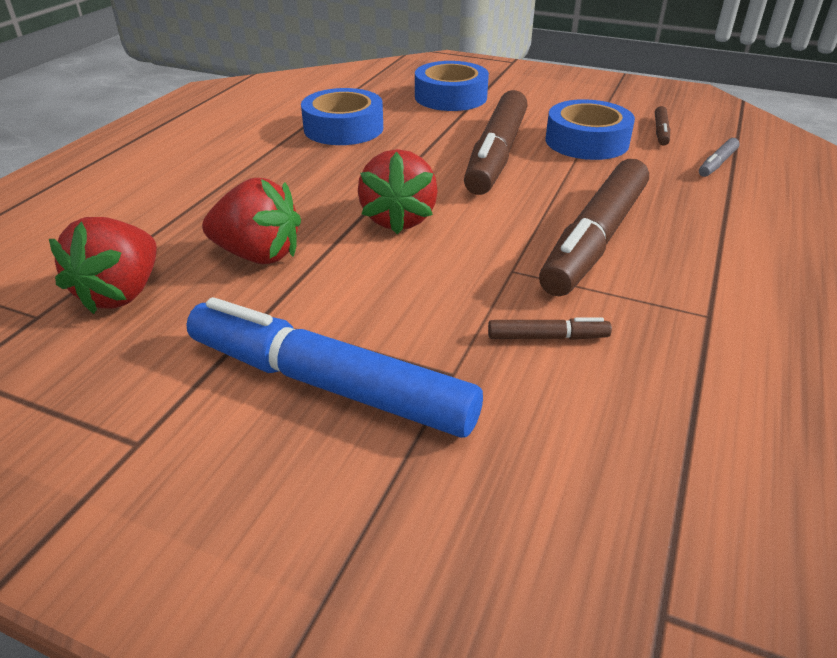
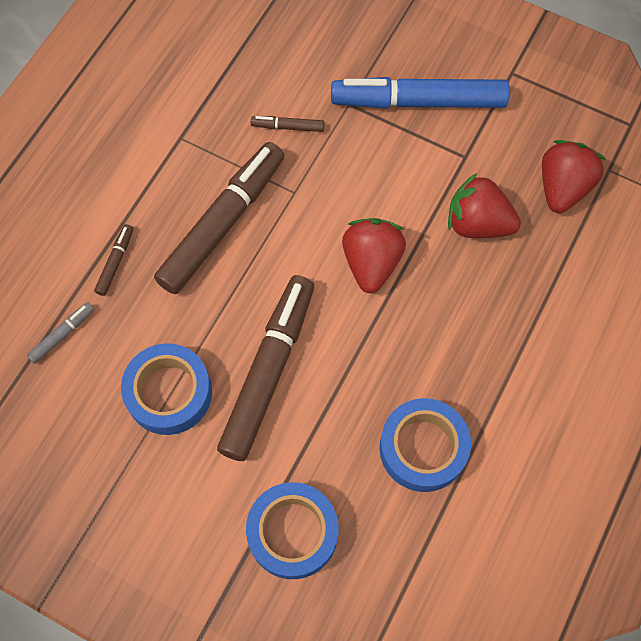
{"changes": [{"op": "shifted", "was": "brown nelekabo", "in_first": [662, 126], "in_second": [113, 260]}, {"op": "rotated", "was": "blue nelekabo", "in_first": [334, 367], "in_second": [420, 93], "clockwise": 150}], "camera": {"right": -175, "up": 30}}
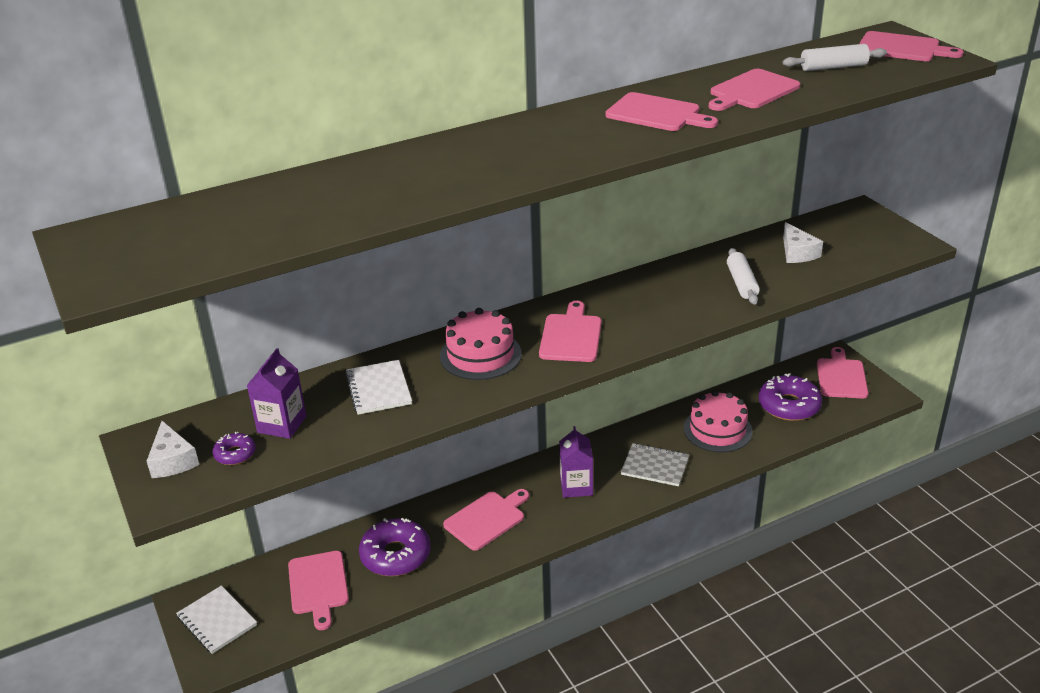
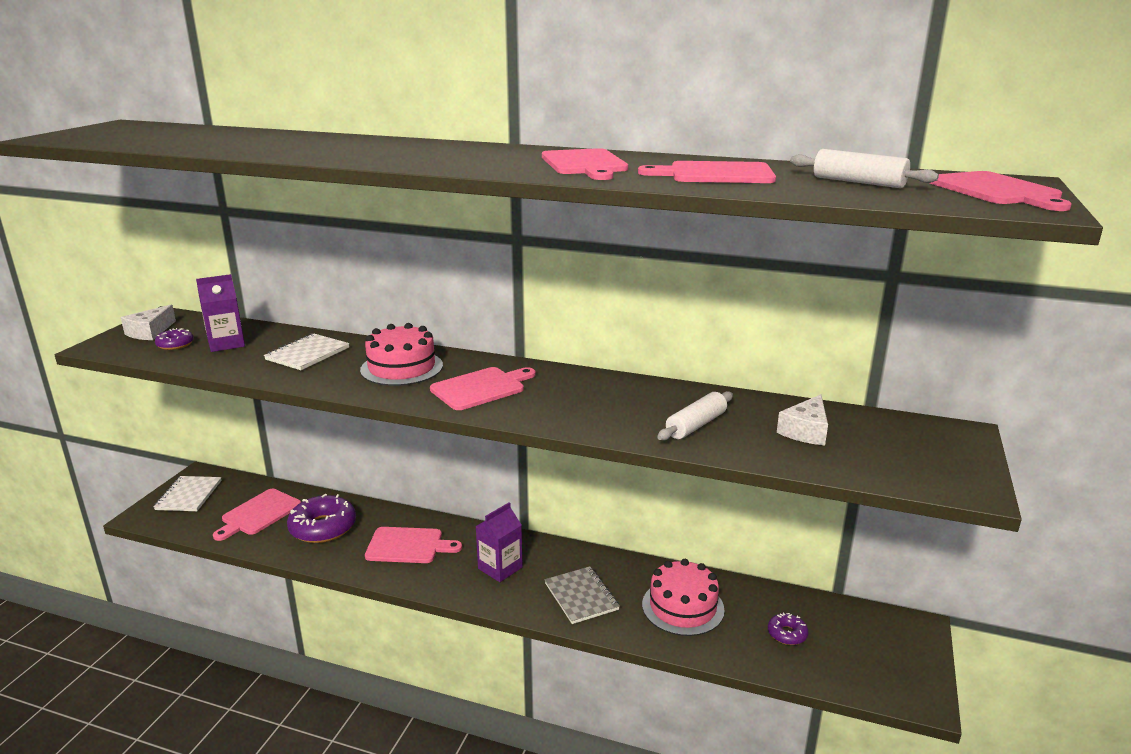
{"changes": [{"op": "gone", "was": "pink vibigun", "in_first": [842, 372]}, {"op": "scaled", "was": "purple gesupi", "in_first": [790, 397], "in_second": [788, 629], "ratio": 0.5}], "camera": {"right": 45, "up": -10}}
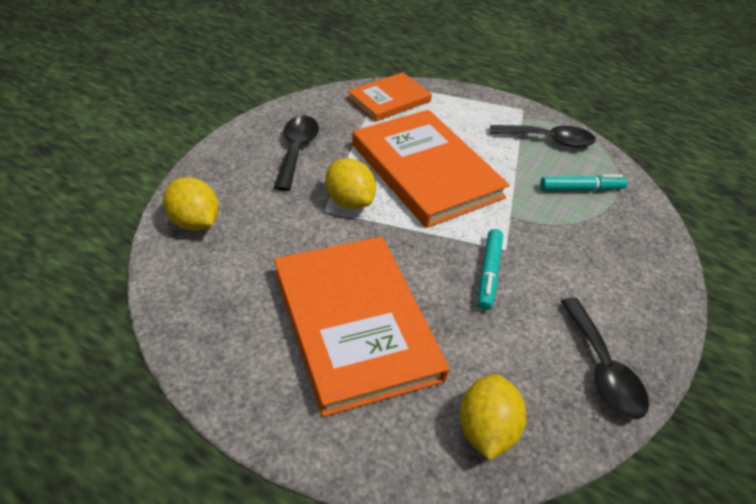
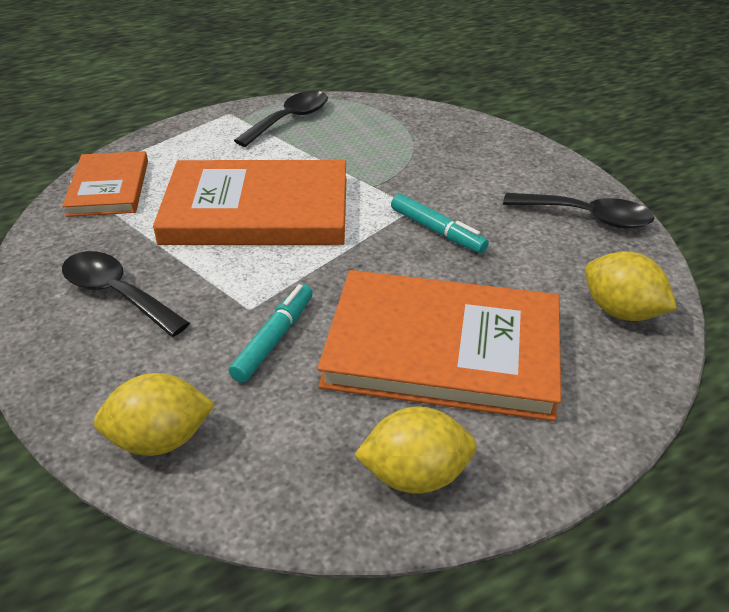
{"changes": [{"op": "shifted", "was": "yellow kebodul", "in_first": [350, 183], "in_second": [415, 450]}, {"op": "shifted", "was": "turquoise nelekabo", "in_first": [583, 183], "in_second": [271, 333]}], "camera": {"right": -55, "up": -5}}
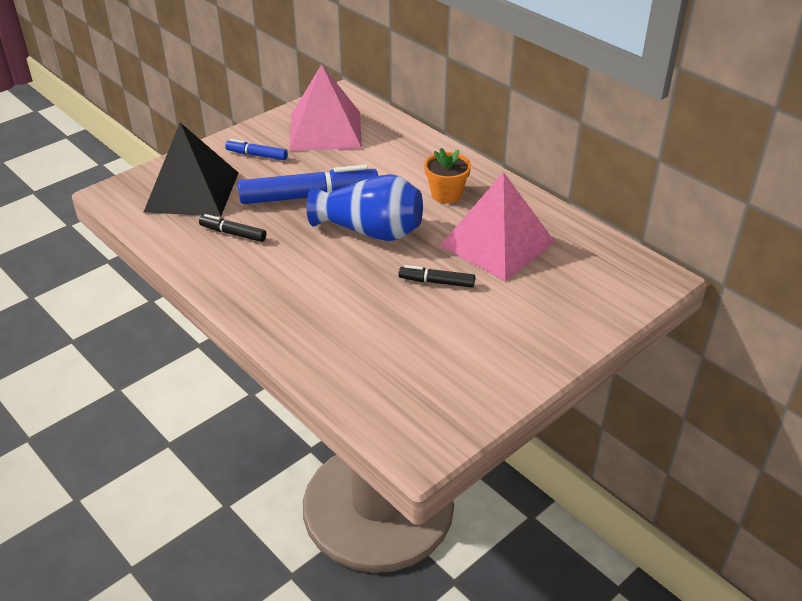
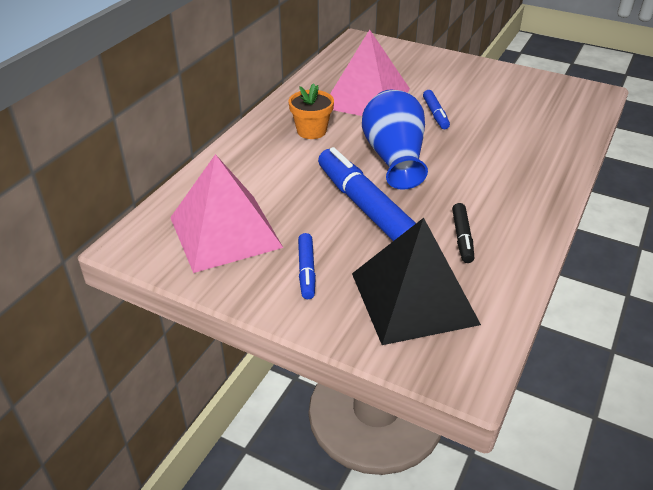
{"changes": [{"op": "repainted", "was": "black nelekabo", "now": "blue nelekabo", "in_first": [436, 276], "in_second": [436, 109]}], "camera": {"right": -110, "up": 0}}
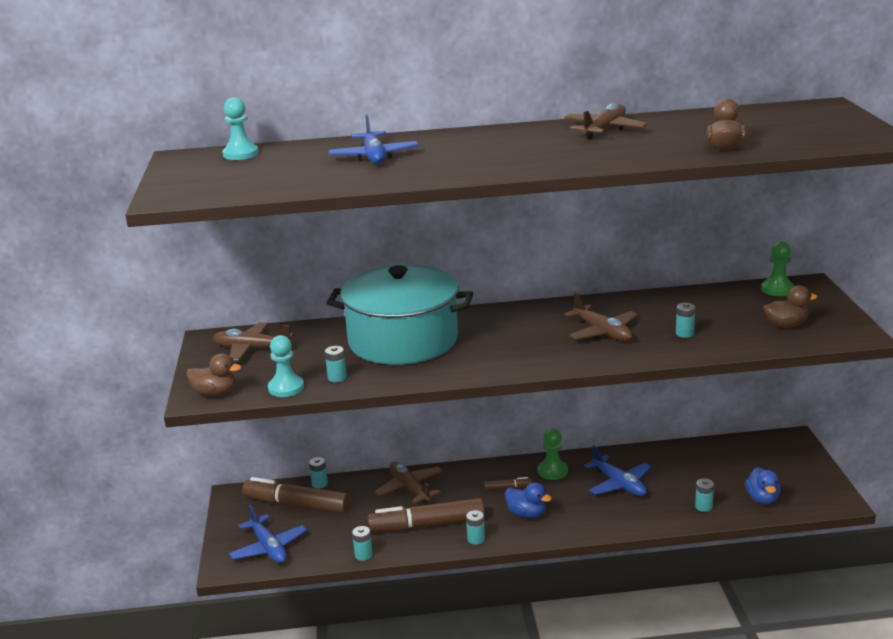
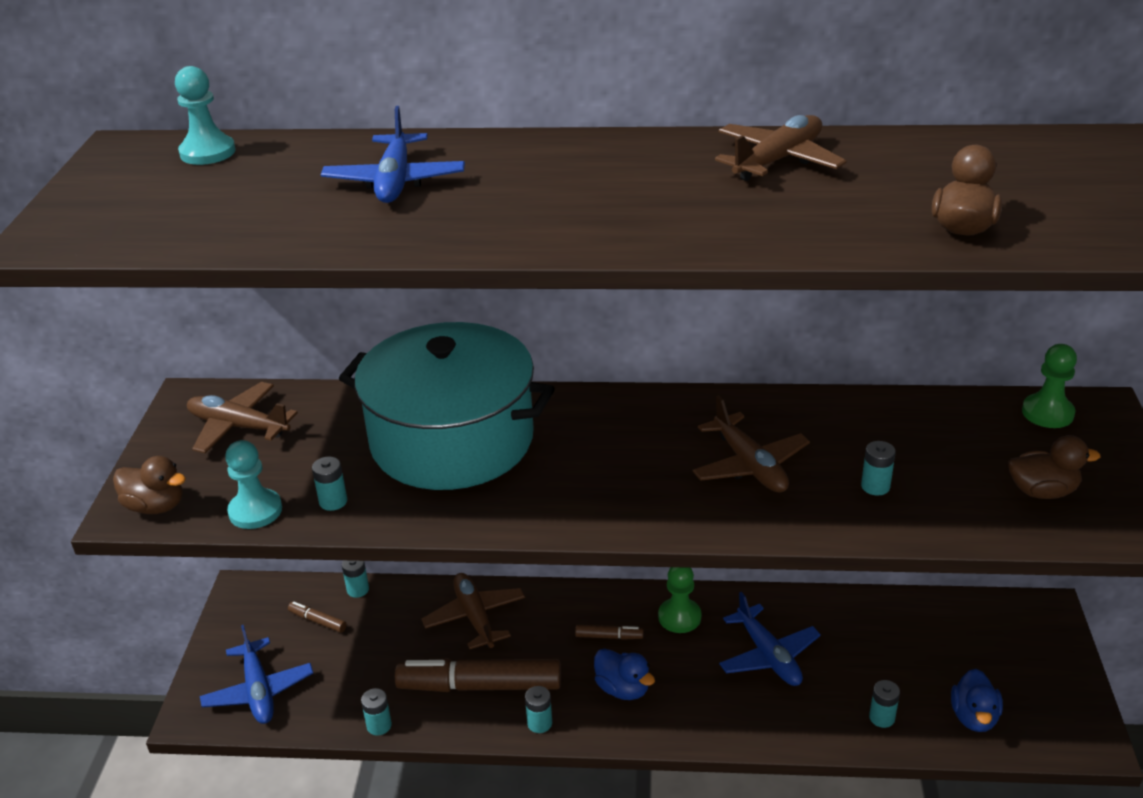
{"changes": [{"op": "scaled", "was": "brown nelekabo", "in_first": [296, 495], "in_second": [317, 617], "ratio": 0.43}], "camera": {"right": 10, "up": 10}}
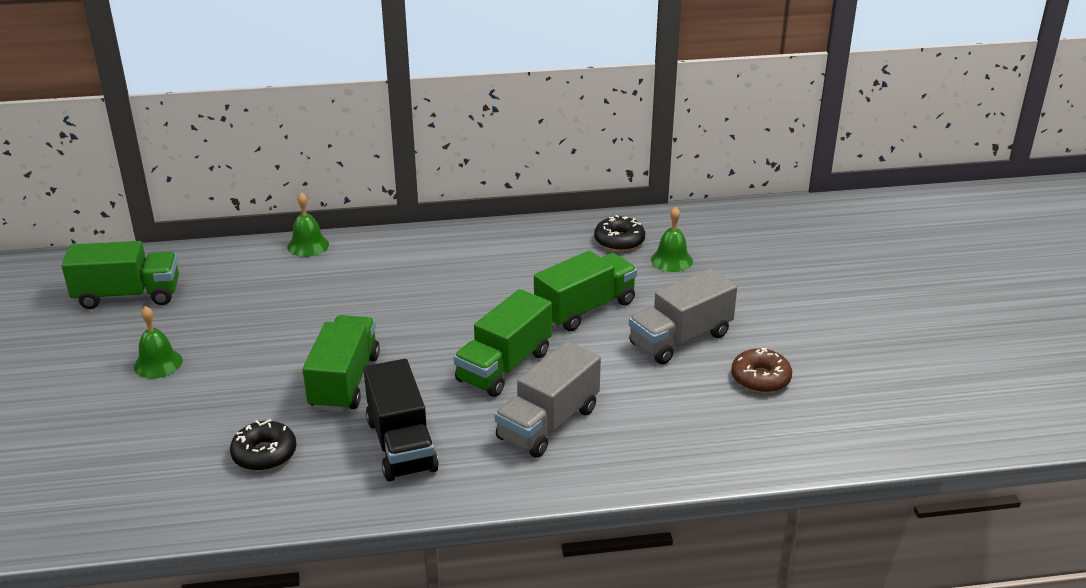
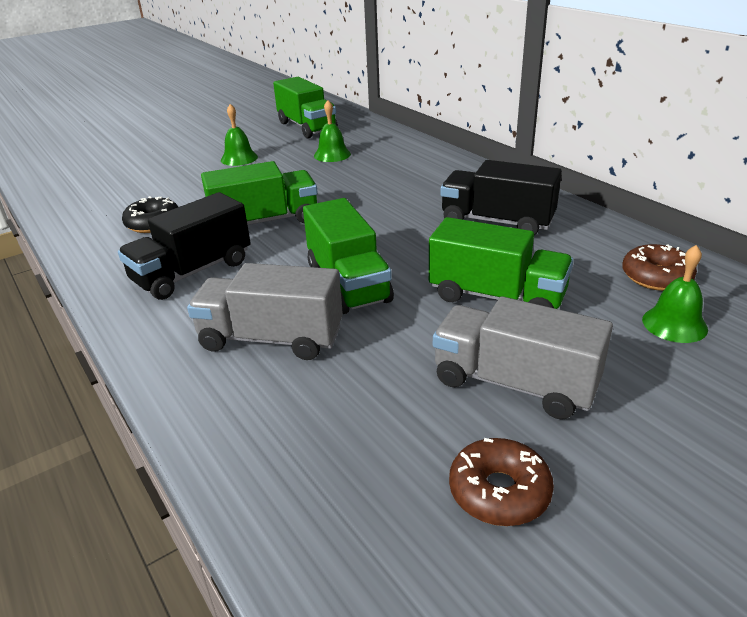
{"changes": [{"op": "shifted", "was": "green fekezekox", "in_first": [308, 224], "in_second": [332, 131]}, {"op": "repainted", "was": "black gesupi", "now": "brown gesupi", "in_first": [619, 233], "in_second": [659, 267]}, {"op": "rotated", "was": "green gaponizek", "in_first": [503, 343], "in_second": [348, 256], "clockwise": -120}, {"op": "new", "now": "black gaponizek", "in_second": [501, 197]}], "camera": {"right": 65, "up": 0}}
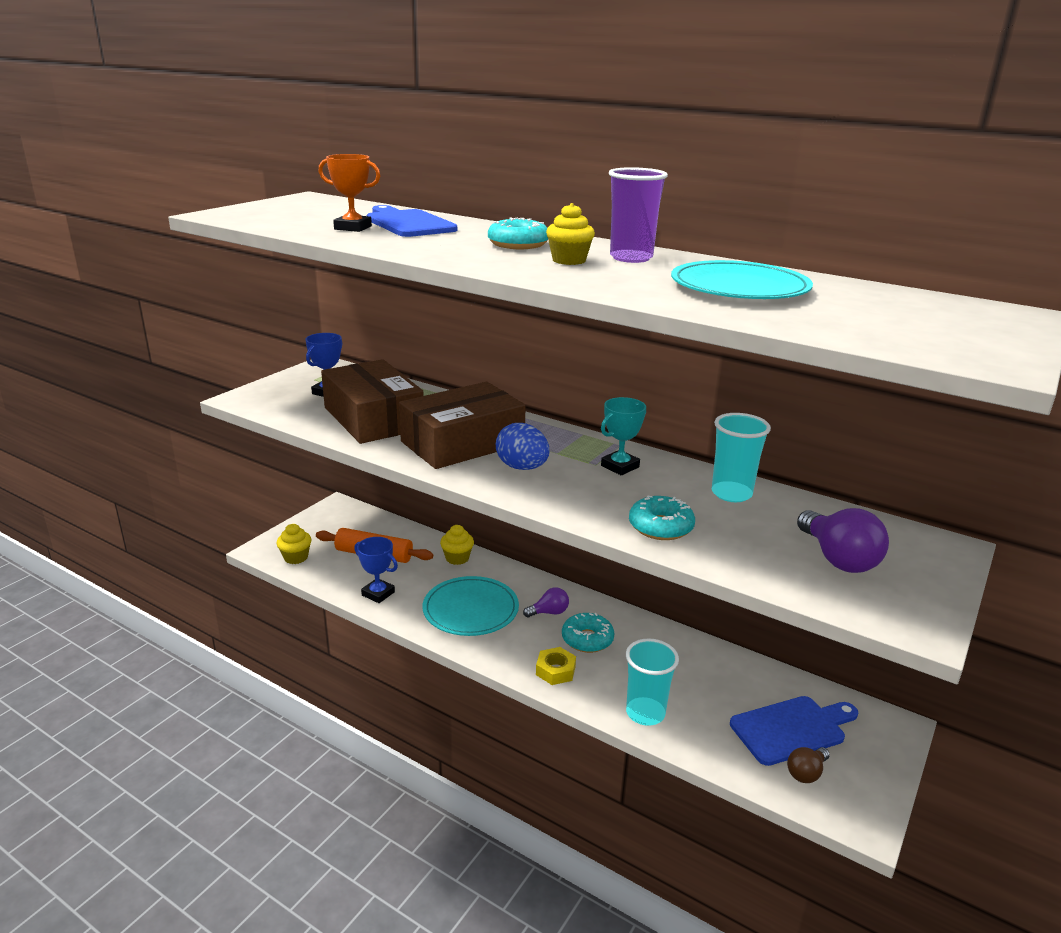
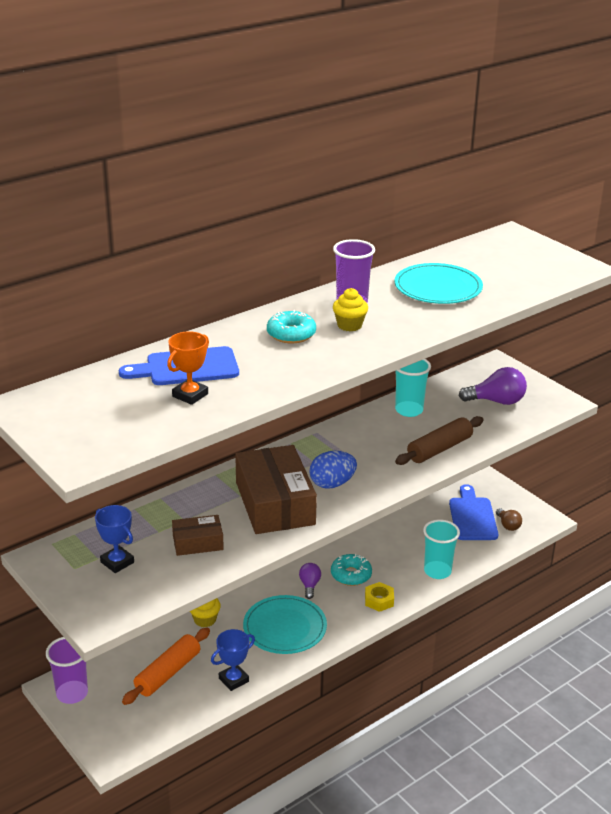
{"changes": [{"op": "scaled", "was": "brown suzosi", "in_first": [372, 401], "in_second": [198, 535], "ratio": 0.51}, {"op": "gone", "was": "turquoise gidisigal", "in_first": [623, 436]}, {"op": "swapped", "was": "turquoise gesupi", "now": "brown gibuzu", "in_first": [662, 517], "in_second": [439, 440]}, {"op": "gone", "was": "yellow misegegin", "in_first": [293, 544]}, {"op": "new", "now": "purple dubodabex", "in_second": [67, 670]}], "camera": {"right": -70, "up": 5}}
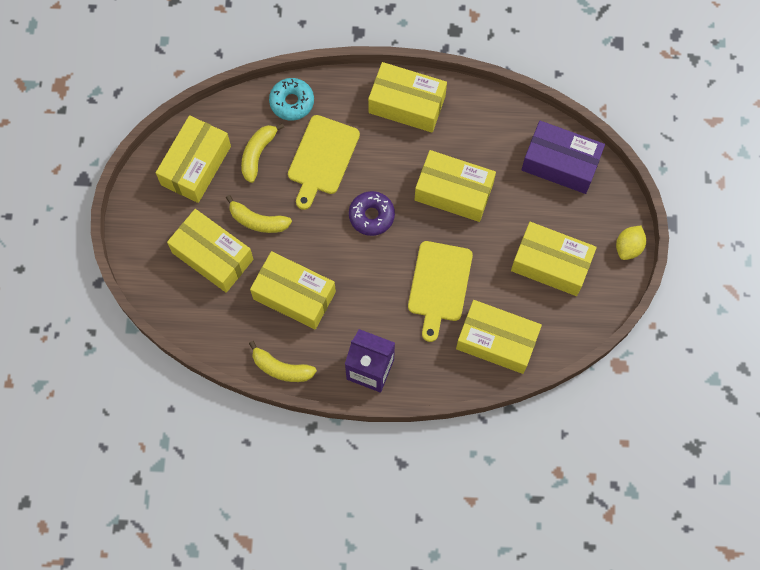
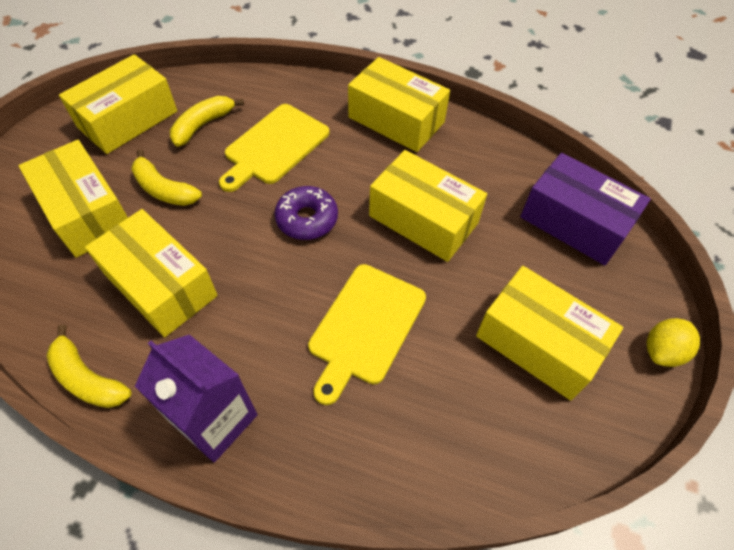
{"changes": [{"op": "gone", "was": "turquoise gesupi", "in_first": [291, 99]}, {"op": "gone", "was": "yellow suzosi", "in_first": [499, 337]}], "camera": {"right": 15, "up": -15}}
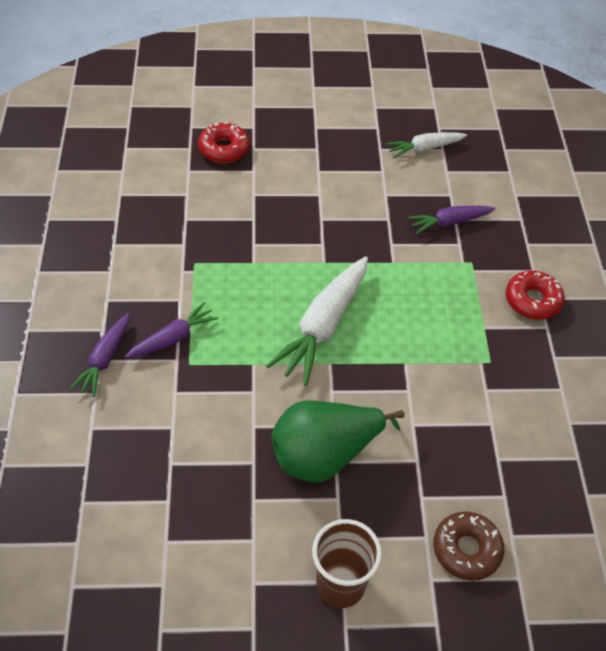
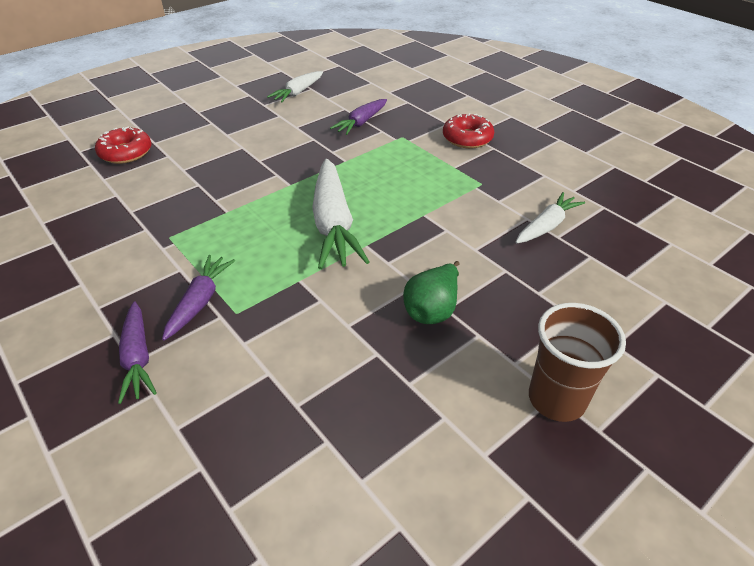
{"changes": [{"op": "scaled", "was": "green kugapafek", "in_first": [338, 441], "in_second": [431, 292], "ratio": 0.6}, {"op": "gone", "was": "brown gesupi", "in_first": [468, 546]}, {"op": "new", "now": "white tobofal", "in_second": [550, 217]}], "camera": {"right": -35, "up": -10}}
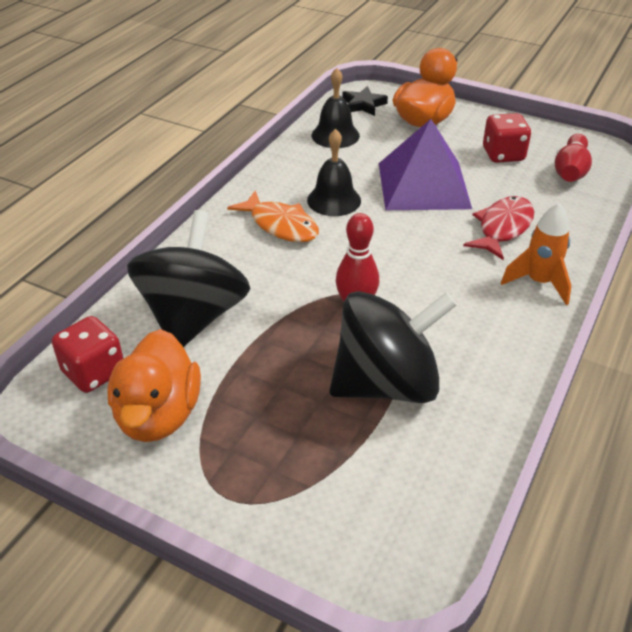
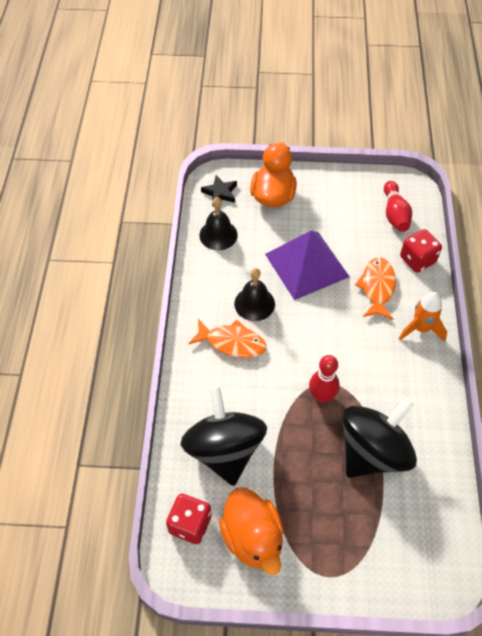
{"changes": [{"op": "shifted", "was": "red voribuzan", "in_first": [507, 138], "in_second": [421, 250]}, {"op": "repainted", "was": "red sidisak", "now": "orange sidisak", "in_first": [498, 228], "in_second": [375, 288]}], "camera": {"right": -25, "up": 15}}
